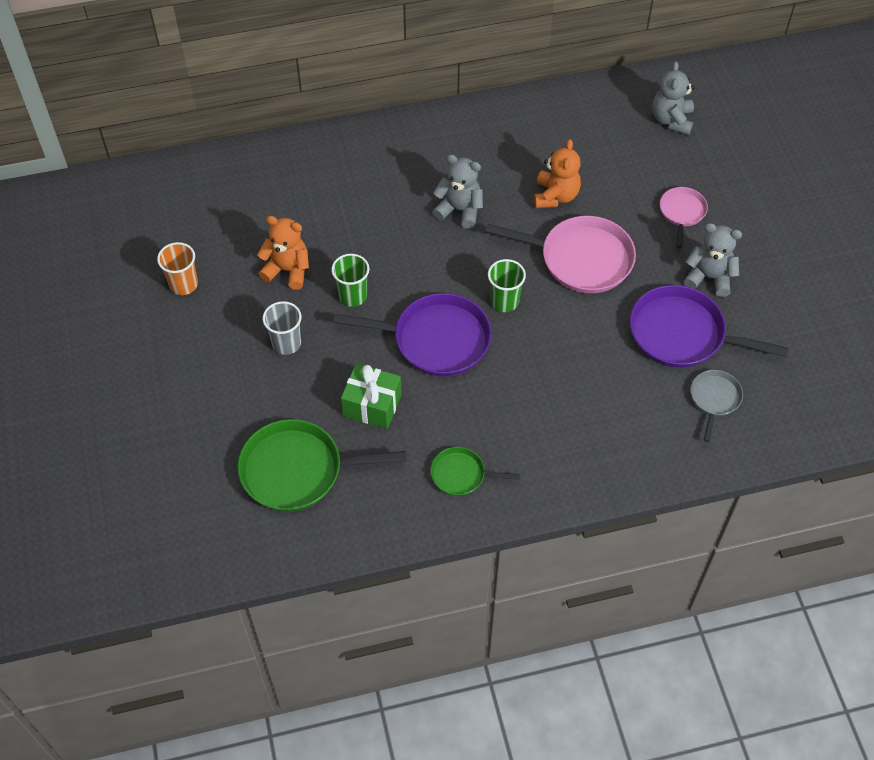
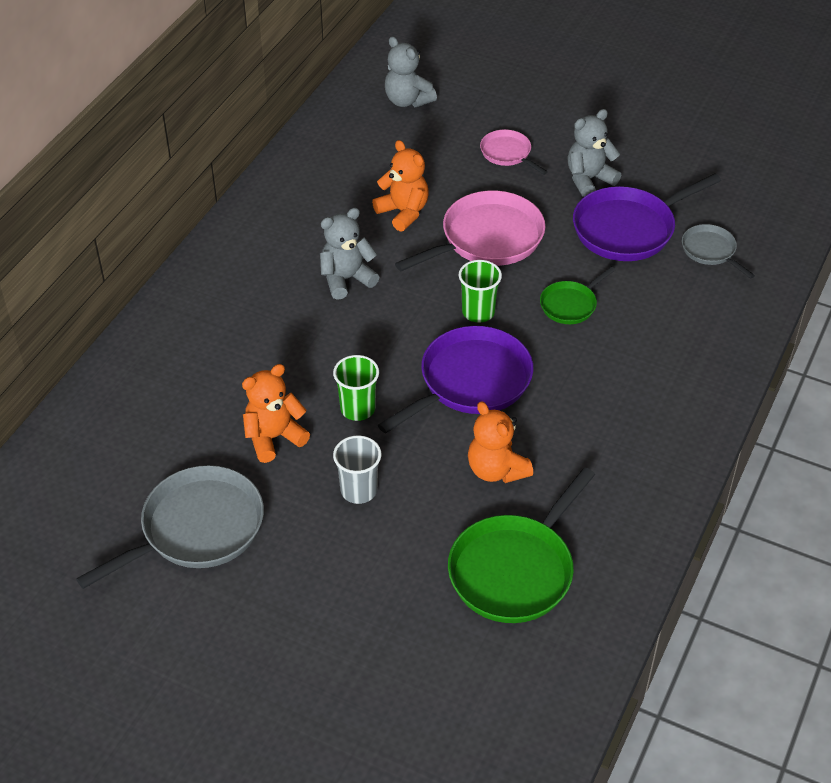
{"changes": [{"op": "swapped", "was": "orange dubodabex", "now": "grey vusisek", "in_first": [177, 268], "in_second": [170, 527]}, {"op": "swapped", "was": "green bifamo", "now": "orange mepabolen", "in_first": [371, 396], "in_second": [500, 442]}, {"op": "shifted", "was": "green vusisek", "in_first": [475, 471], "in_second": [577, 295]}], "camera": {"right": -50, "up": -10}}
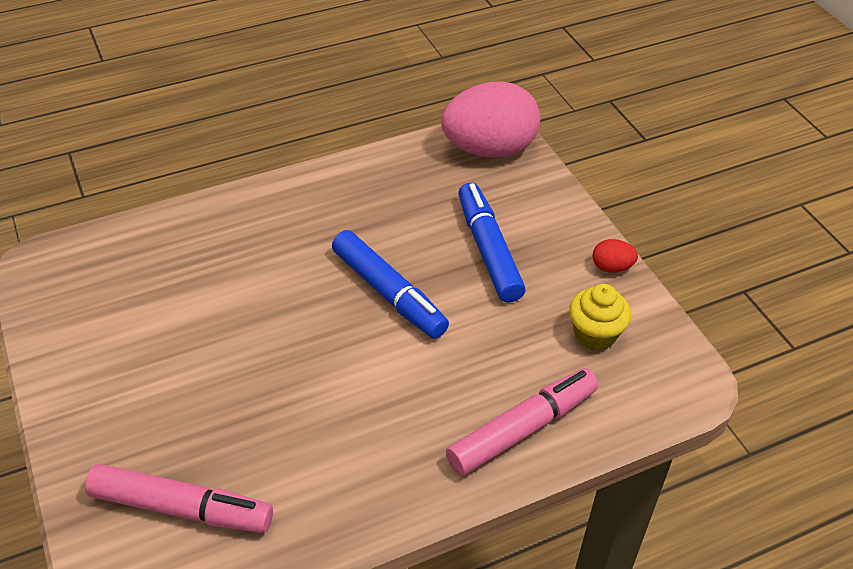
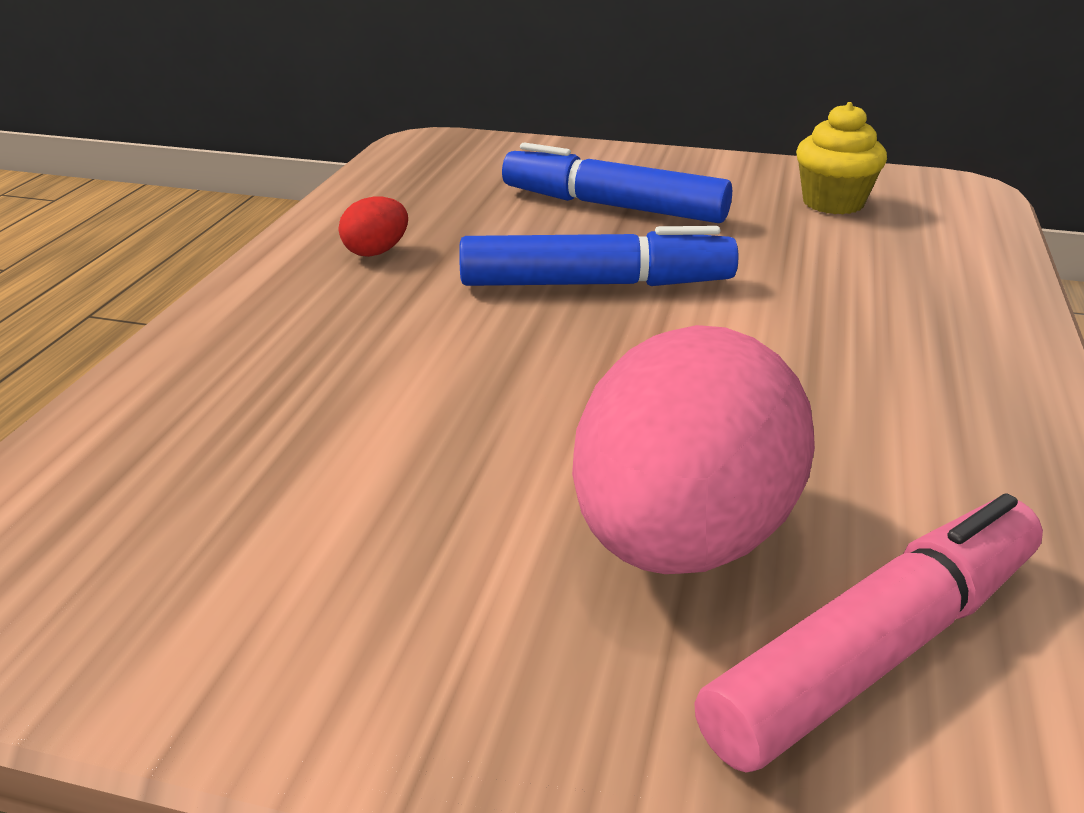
{"changes": [{"op": "shifted", "was": "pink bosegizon", "in_first": [490, 119], "in_second": [693, 449]}, {"op": "shifted", "was": "red bosegizon", "in_first": [615, 256], "in_second": [373, 226]}, {"op": "gone", "was": "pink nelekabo", "in_first": [522, 422]}], "camera": {"right": -50, "up": -15}}
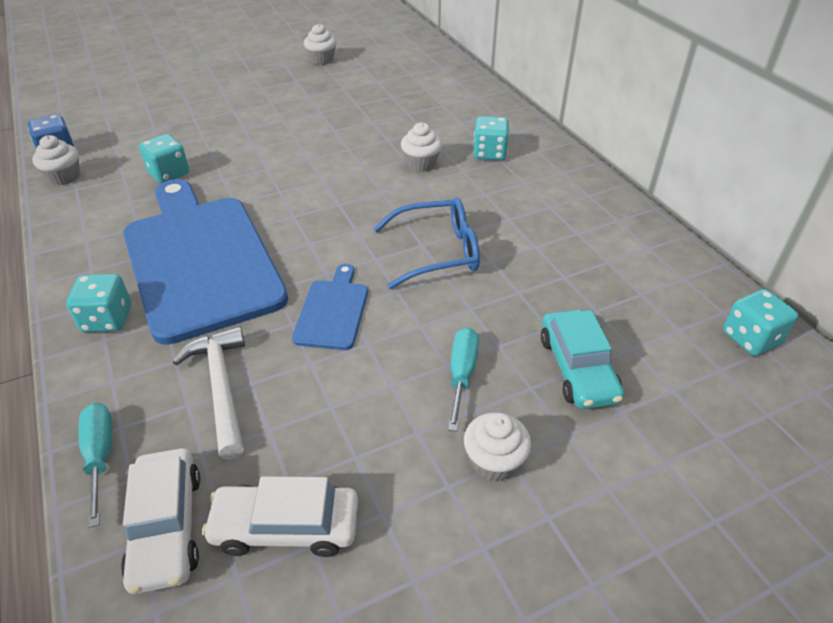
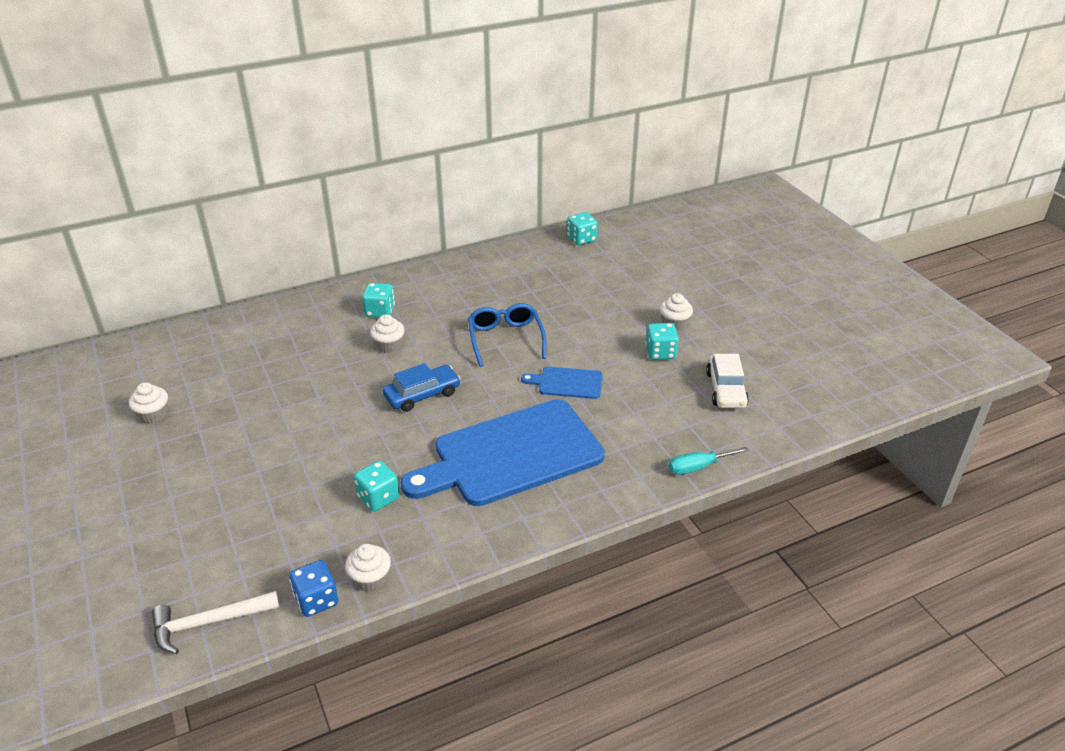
{"changes": [{"op": "shifted", "was": "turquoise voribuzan", "in_first": [98, 303], "in_second": [662, 341]}, {"op": "gone", "was": "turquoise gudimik", "in_first": [582, 359]}, {"op": "shifted", "was": "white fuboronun", "in_first": [209, 393], "in_second": [216, 622]}, {"op": "gone", "was": "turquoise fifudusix", "in_first": [463, 379]}, {"op": "gone", "was": "white gudimik", "in_first": [160, 521]}, {"op": "new", "now": "blue gudimik", "in_second": [422, 387]}], "camera": {"right": -90, "up": -5}}
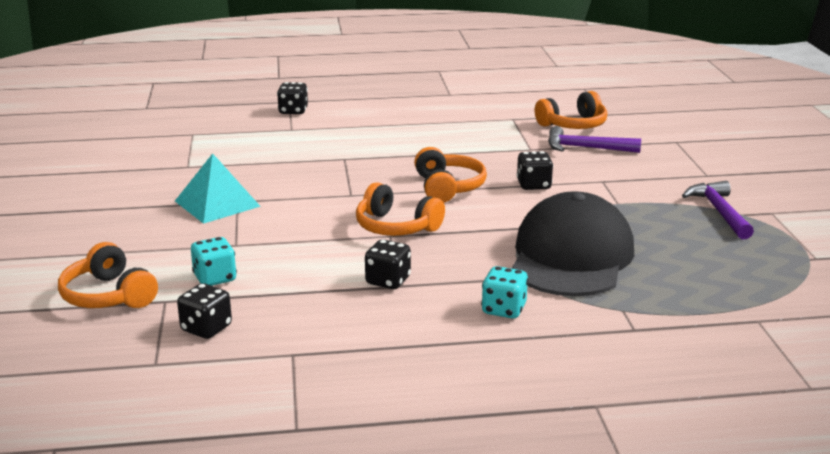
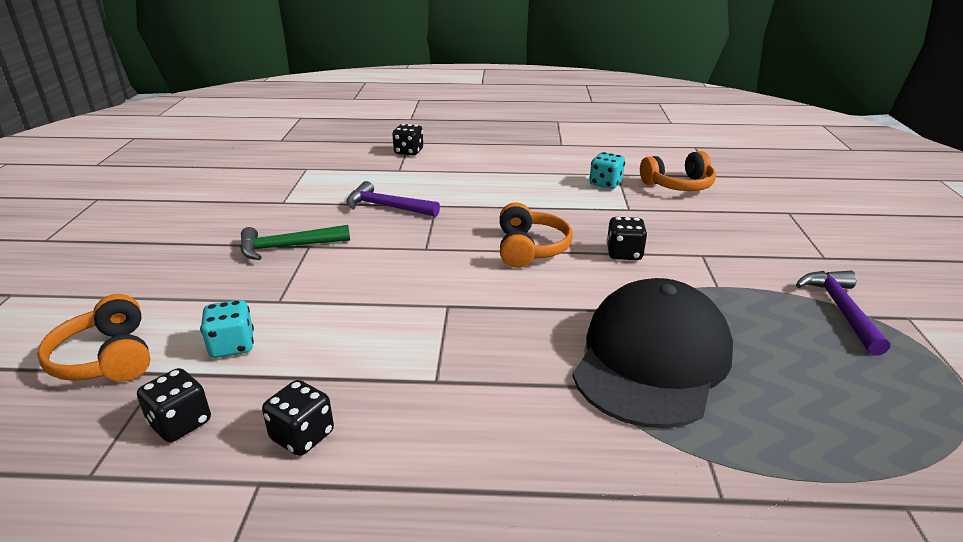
{"changes": [{"op": "shifted", "was": "purple fuboronun", "in_first": [594, 139], "in_second": [393, 199]}, {"op": "swapped", "was": "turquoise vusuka", "now": "green fuboronun", "in_first": [218, 188], "in_second": [295, 242]}, {"op": "gone", "was": "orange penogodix", "in_first": [400, 209]}, {"op": "shifted", "was": "black voribuzan", "in_first": [388, 264], "in_second": [298, 418]}, {"op": "shifted", "was": "turquoise voribuzan", "in_first": [504, 292], "in_second": [607, 170]}], "camera": {"right": 10, "up": 5}}
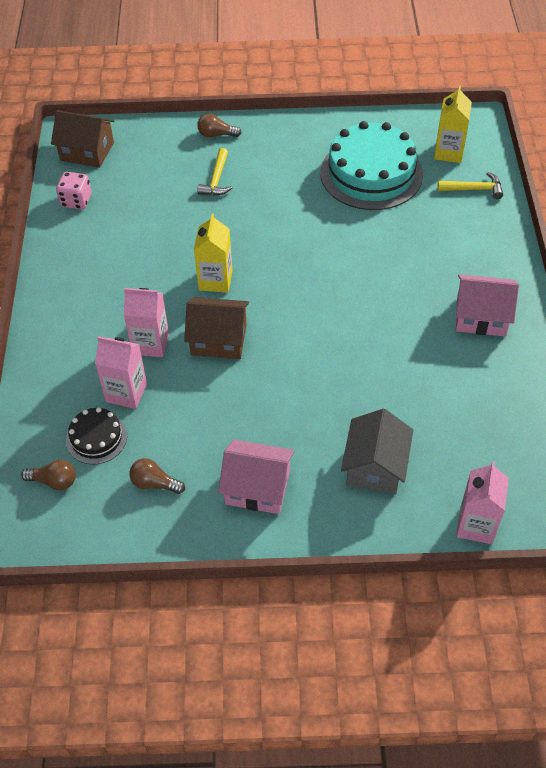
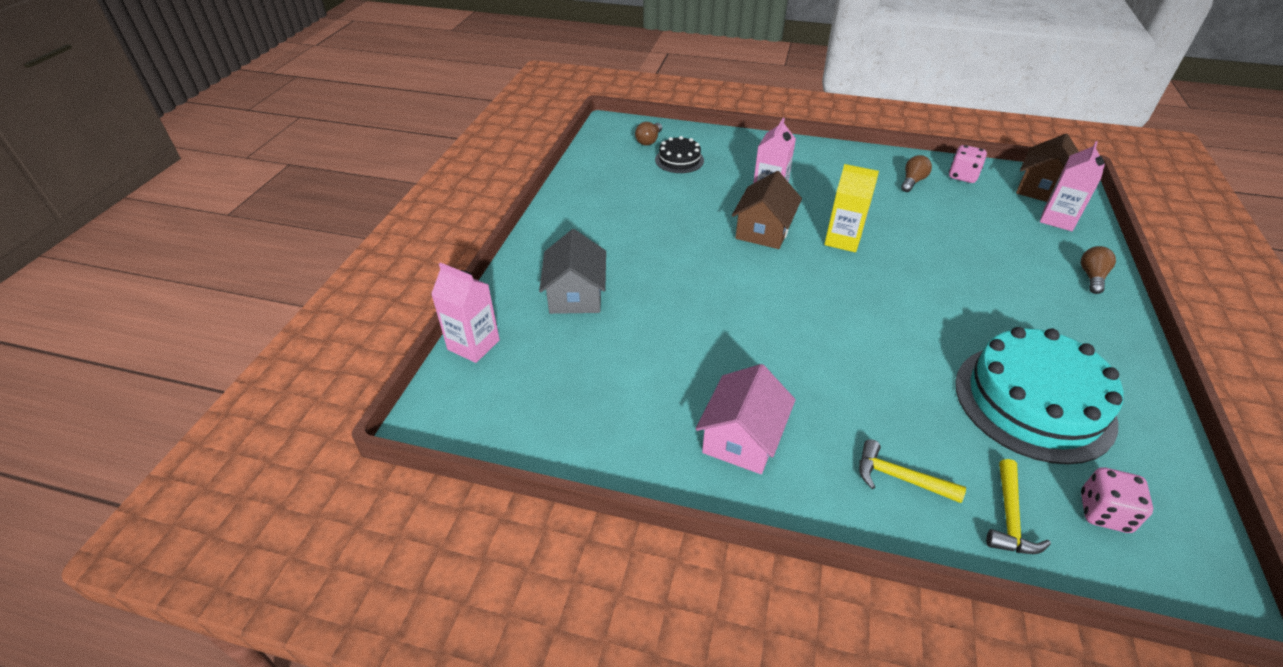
{"changes": [{"op": "swapped", "was": "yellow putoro", "now": "pink voribuzan", "in_first": [453, 124], "in_second": [1117, 500]}, {"op": "shifted", "was": "yellow fuboronun", "in_first": [214, 171], "in_second": [912, 471]}, {"op": "shifted", "was": "pink putoro", "in_first": [121, 372], "in_second": [1072, 186]}, {"op": "rotated", "was": "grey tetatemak", "in_first": [377, 451], "in_second": [572, 271], "clockwise": 60}, {"op": "gone", "was": "pink tetatemak", "in_first": [256, 476]}, {"op": "shifted", "was": "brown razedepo", "in_first": [157, 476], "in_second": [916, 173]}], "camera": {"right": 105, "up": -10}}
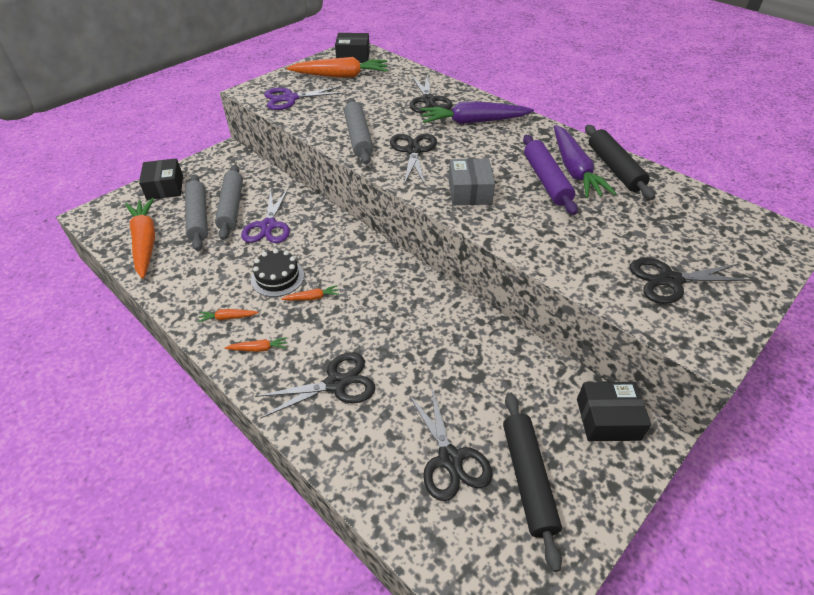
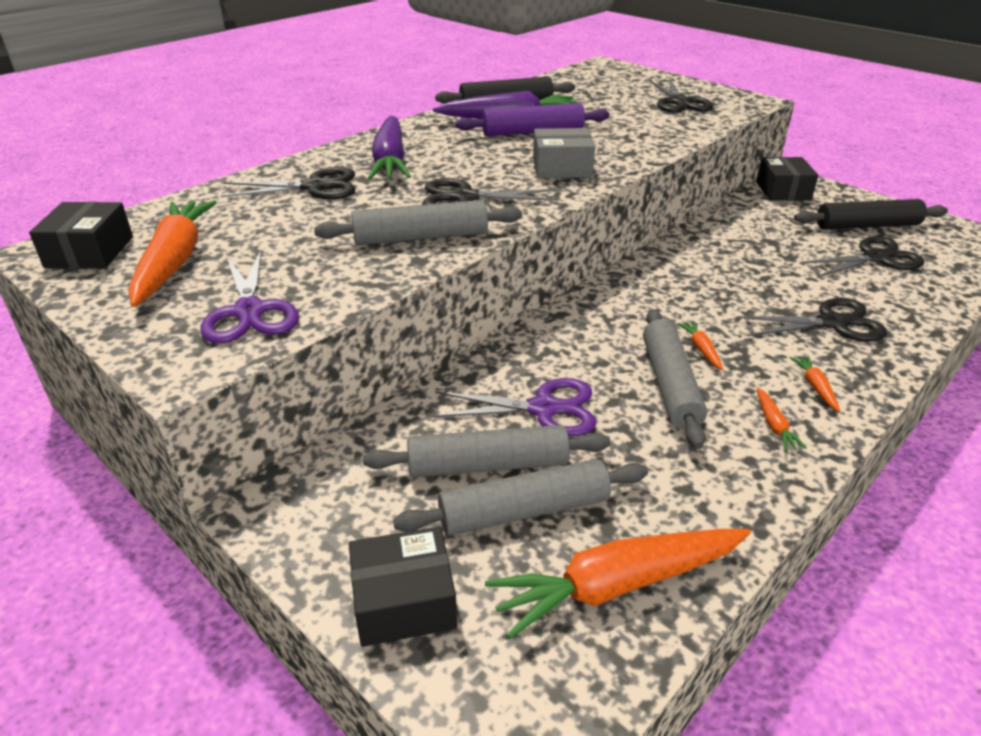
{"changes": [{"op": "swapped", "was": "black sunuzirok", "now": "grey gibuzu", "in_first": [277, 273], "in_second": [675, 379]}, {"op": "rotated", "was": "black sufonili", "in_first": [315, 385], "in_second": [812, 319], "clockwise": 105}], "camera": {"right": -90, "up": -10}}
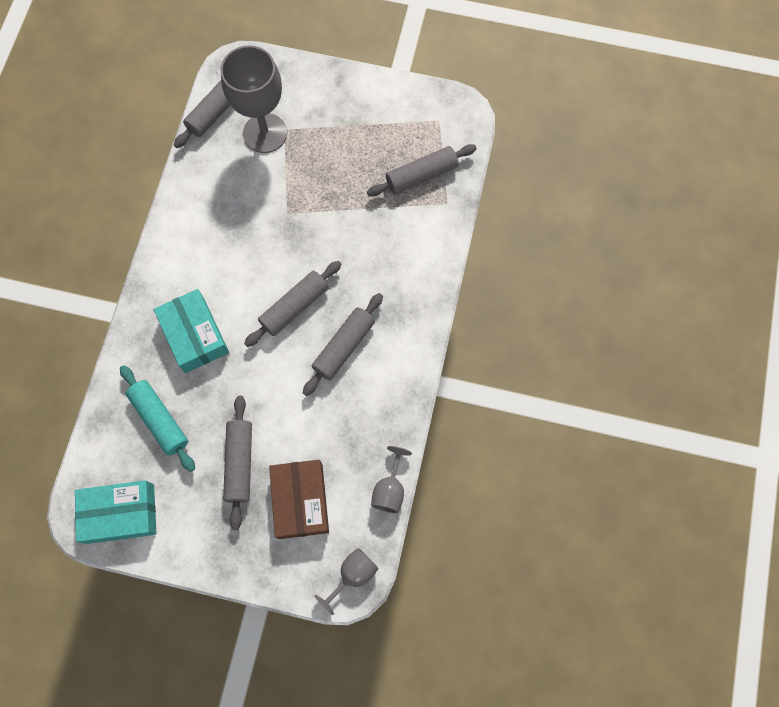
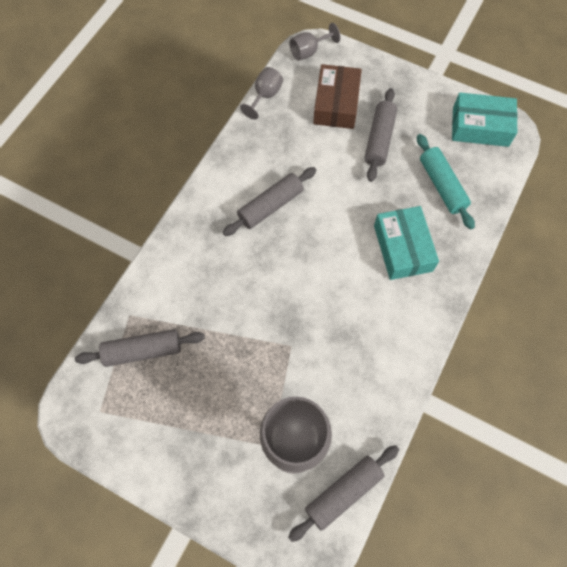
{"changes": [{"op": "gone", "was": "grey gibuzu", "in_first": [293, 304]}], "camera": {"right": -165, "up": -5}}
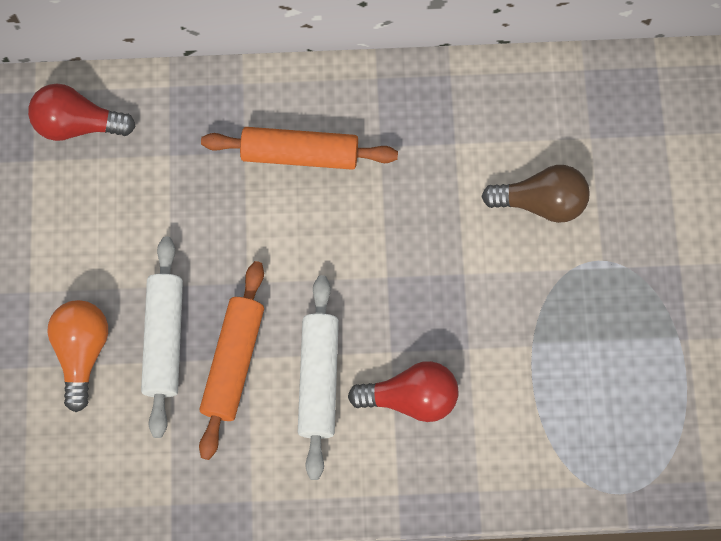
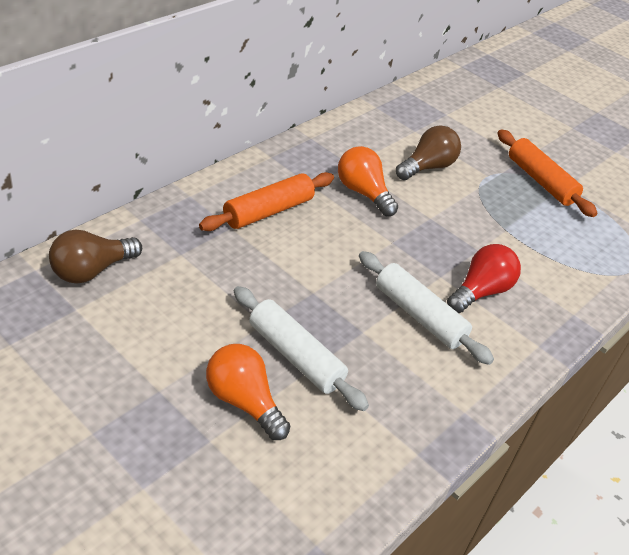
{"changes": [{"op": "repainted", "was": "red razedepo", "now": "brown razedepo", "in_first": [82, 112], "in_second": [95, 257]}, {"op": "shifted", "was": "orange gibuzu", "in_first": [231, 360], "in_second": [547, 173]}, {"op": "new", "now": "orange razedepo", "in_second": [368, 181]}], "camera": {"right": -50, "up": -30}}
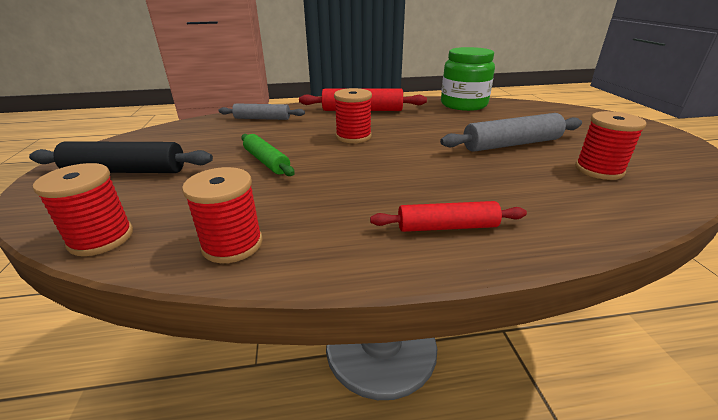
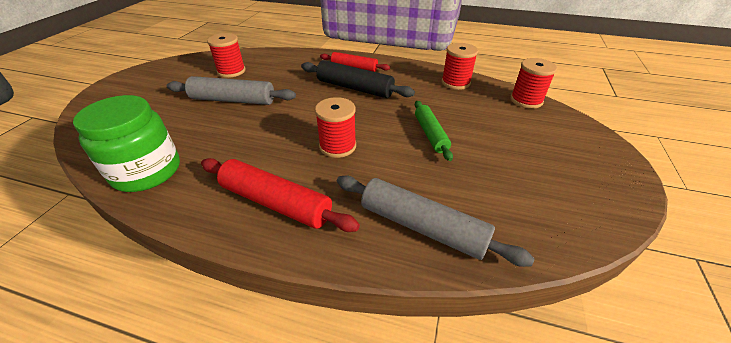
{"changes": [{"op": "scaled", "was": "grey gibuzu", "in_first": [261, 112], "in_second": [436, 221], "ratio": 1.52}, {"op": "shifted", "was": "black gibuzu", "in_first": [121, 157], "in_second": [358, 79]}], "camera": {"right": -155, "up": 10}}
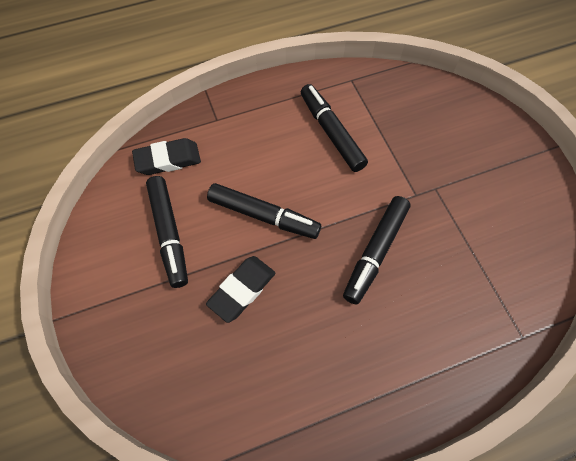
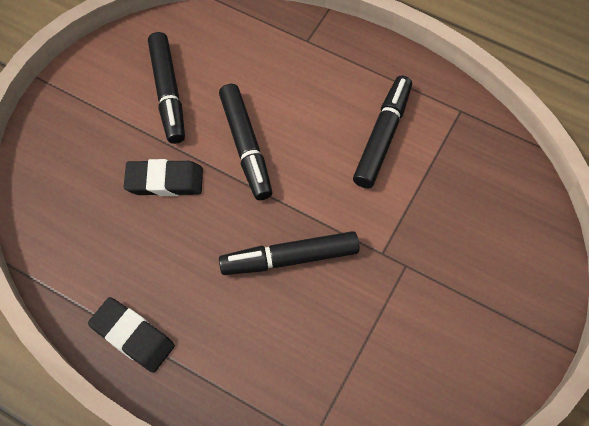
{"changes": [{"op": "shifted", "was": "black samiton", "in_first": [166, 156], "in_second": [131, 335]}, {"op": "rotated", "was": "black nelekabo", "in_first": [167, 232], "in_second": [166, 88], "clockwise": -45}], "camera": {"right": 50, "up": 0}}
